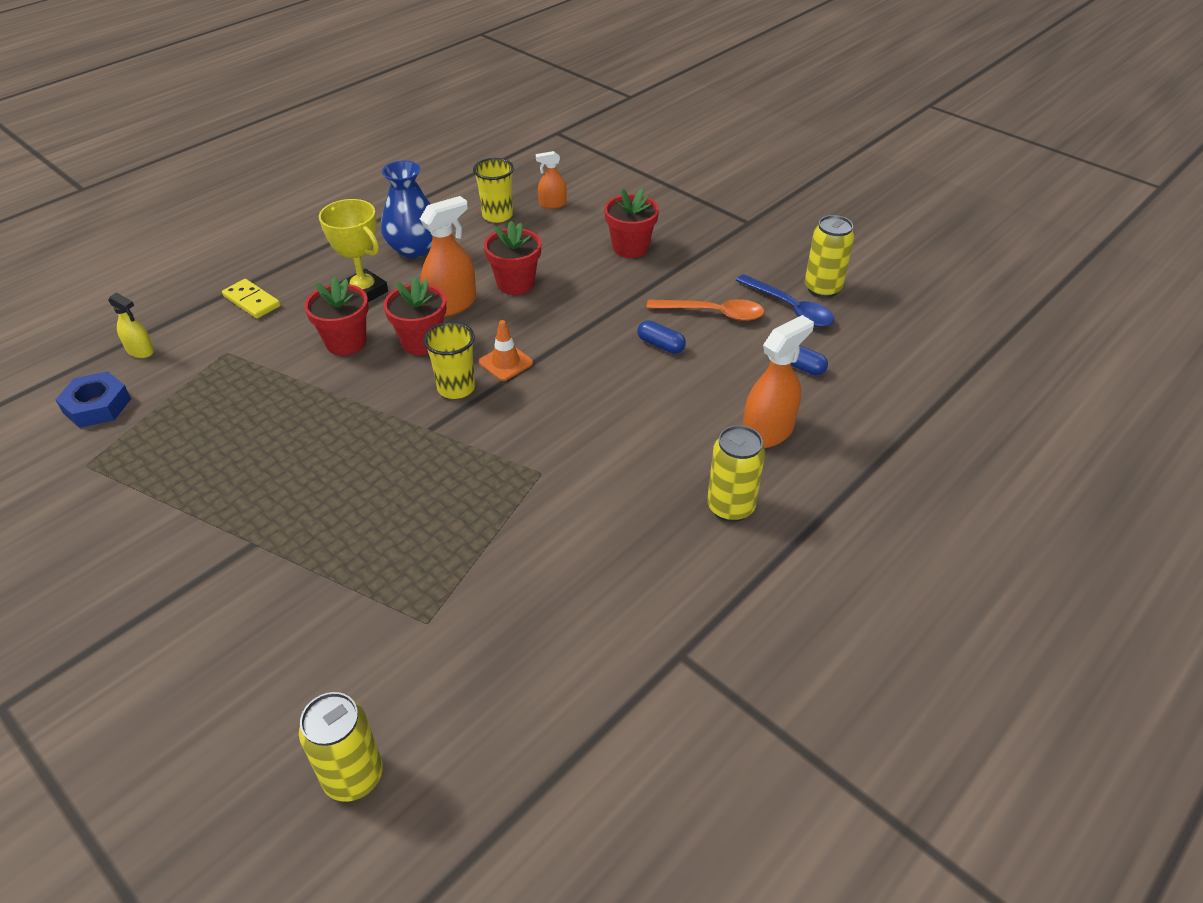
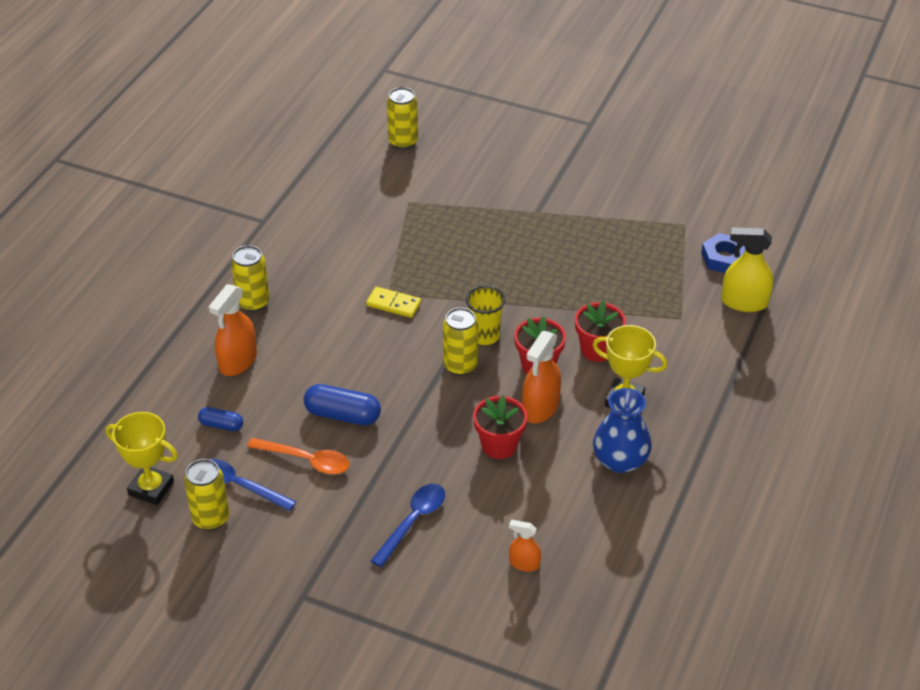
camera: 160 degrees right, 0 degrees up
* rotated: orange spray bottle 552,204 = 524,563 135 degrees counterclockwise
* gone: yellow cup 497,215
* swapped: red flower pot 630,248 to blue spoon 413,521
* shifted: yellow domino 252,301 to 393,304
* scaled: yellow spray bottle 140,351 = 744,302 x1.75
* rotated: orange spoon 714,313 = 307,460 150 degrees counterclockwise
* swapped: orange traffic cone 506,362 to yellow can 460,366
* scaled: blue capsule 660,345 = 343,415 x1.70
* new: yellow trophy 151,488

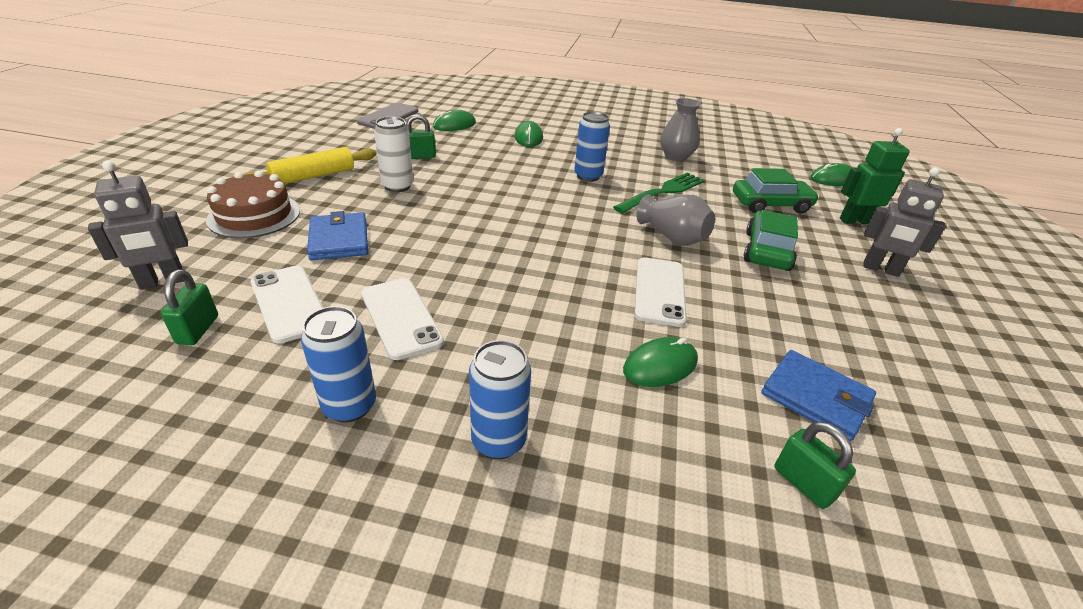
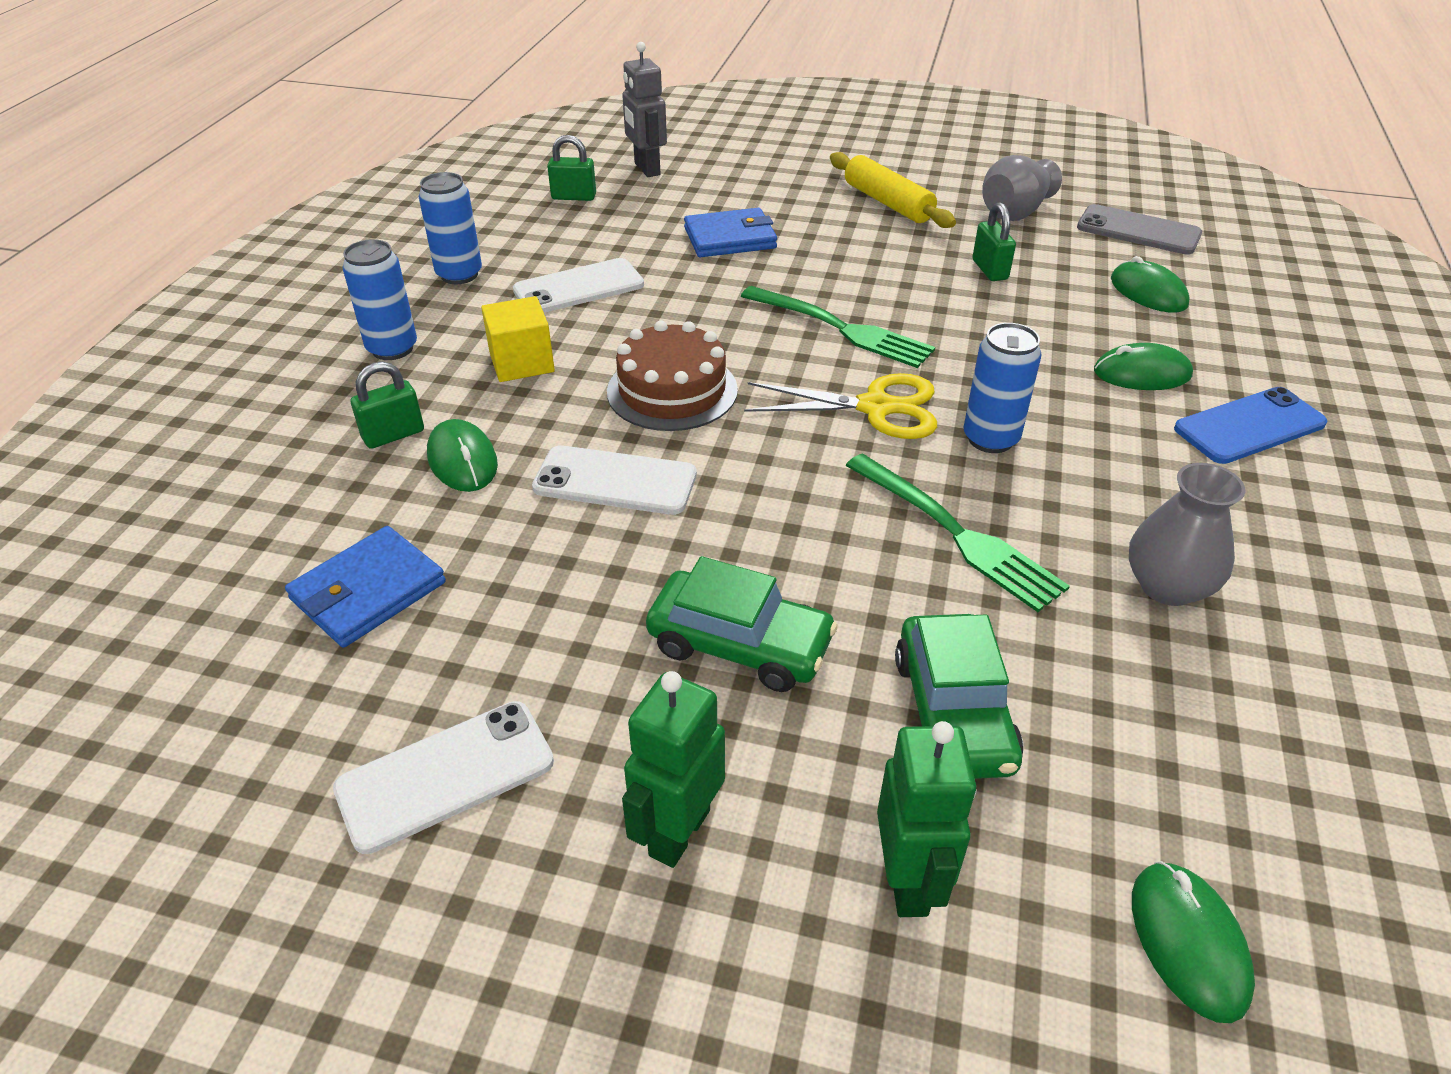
camera: 95 degrees right, 5 degrees up
* gone: white can 397,186
* repainted: grey robot 880,269 to green robot 678,832
* shifted: brown cake 254,215 to 672,390
* shifted: grey vase 672,237 to 1014,212
* shifted: white phone 289,303 to 445,775
* shifted: green padlock 803,483 to 393,435
* new: green fork 841,328
* new: yellow cube 521,362
* new: yellow scissors 876,407
* new: blue phone 1249,426

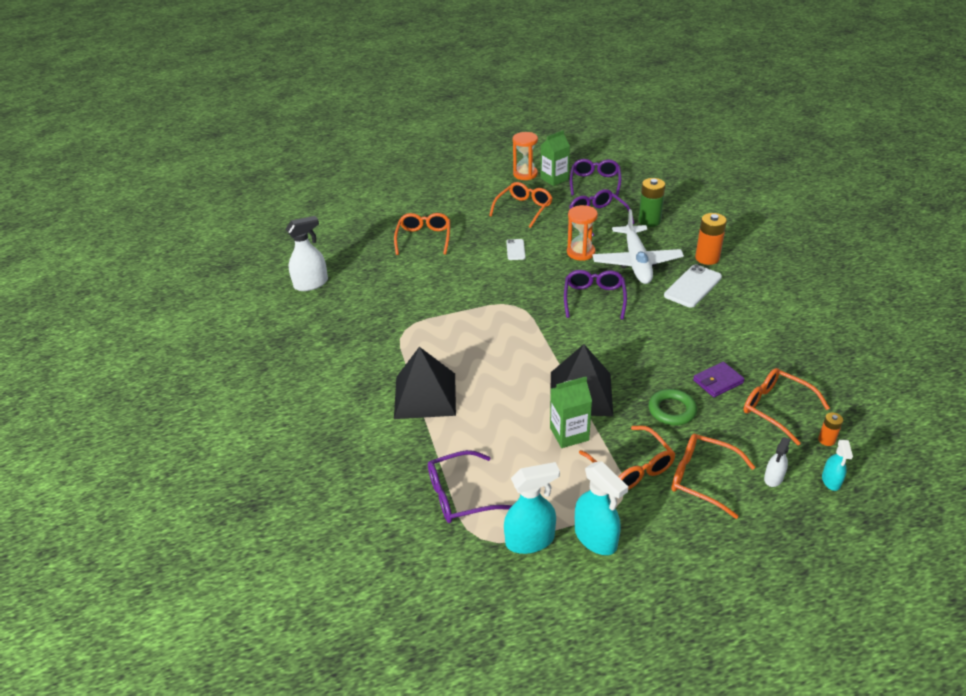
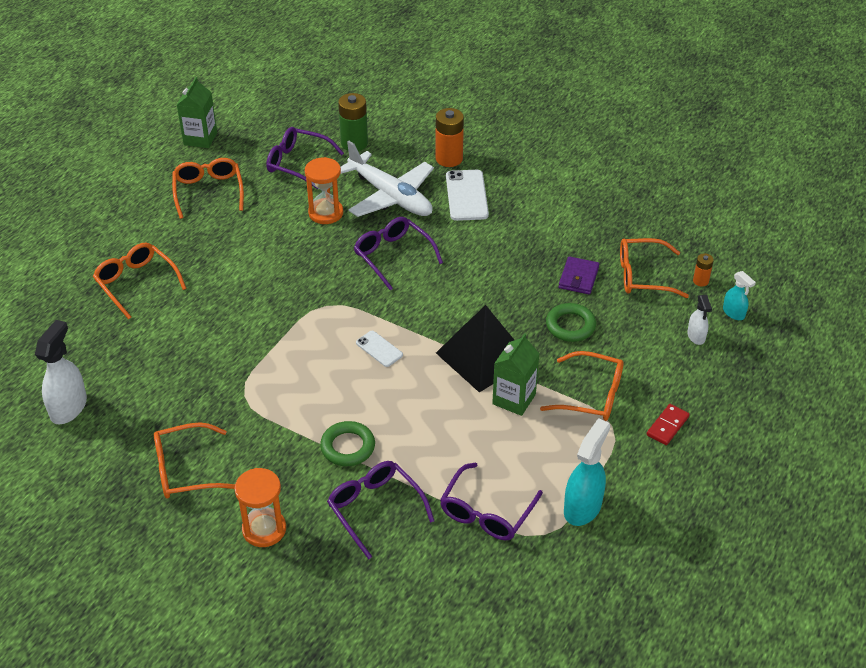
camera: 45 degrees left, 5 degrees up
* shifted: orange hourglass 525,174 to 264,529
* shifted: purple glasses 595,182 to 375,509
* shifted: white phone 515,250 to 379,349
* swapped: black pyramid 425,395 to green ring 348,447
* shifted: orange glasses 702,478 to 185,470
* gone: turquoise spray bottle 596,538
* new: red domino 667,426

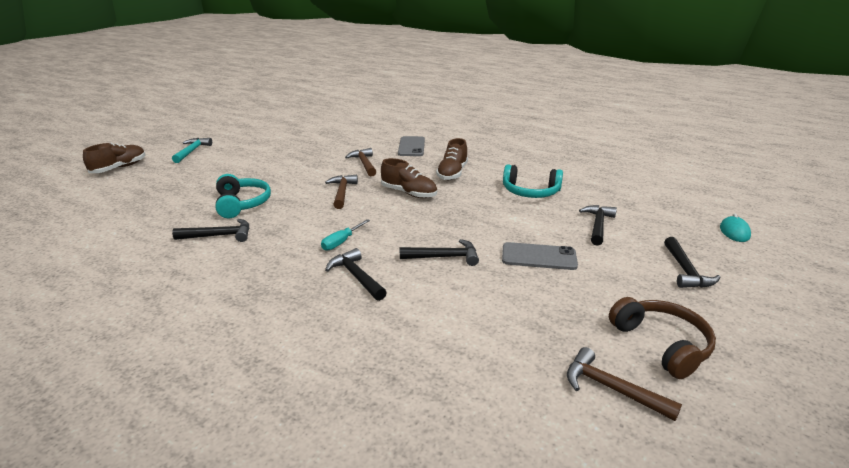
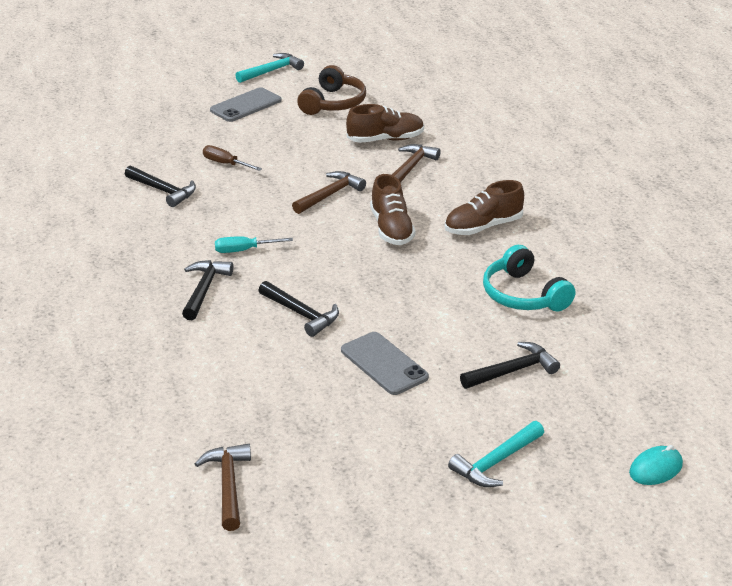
camera: 45 degrees right, 5 degrees up
* shifted: grey phone 411,147 to 246,105
* shifted: brown shoe 119,168 to 385,139
* swapped: turquoise headphones 242,204 to brown screwdriver 225,164
* repainted: black hammer 685,271 to turquoise hammer 496,462
* shifted: brown headphones 661,344 to 333,103

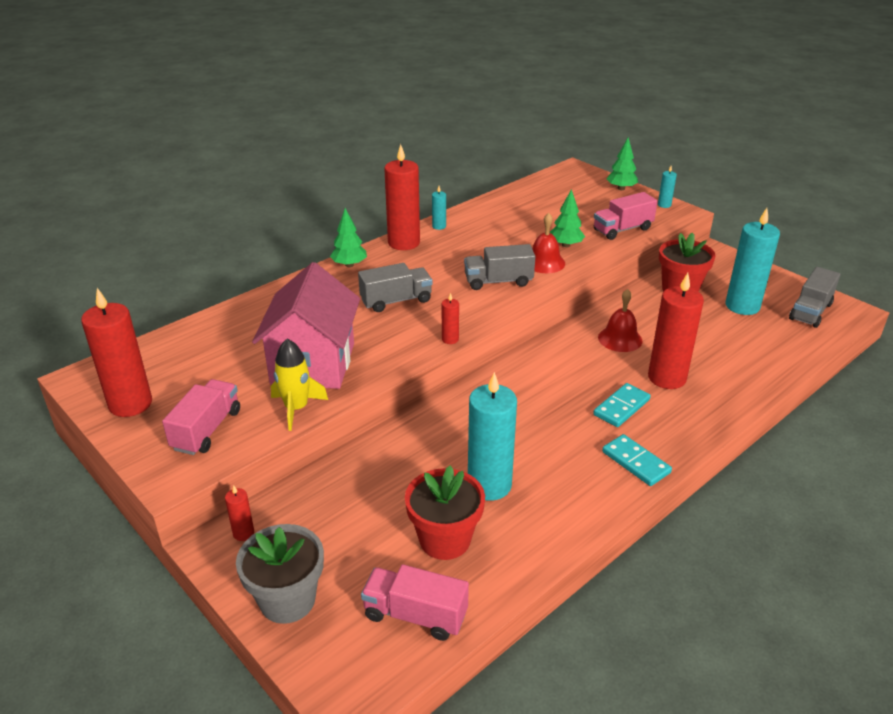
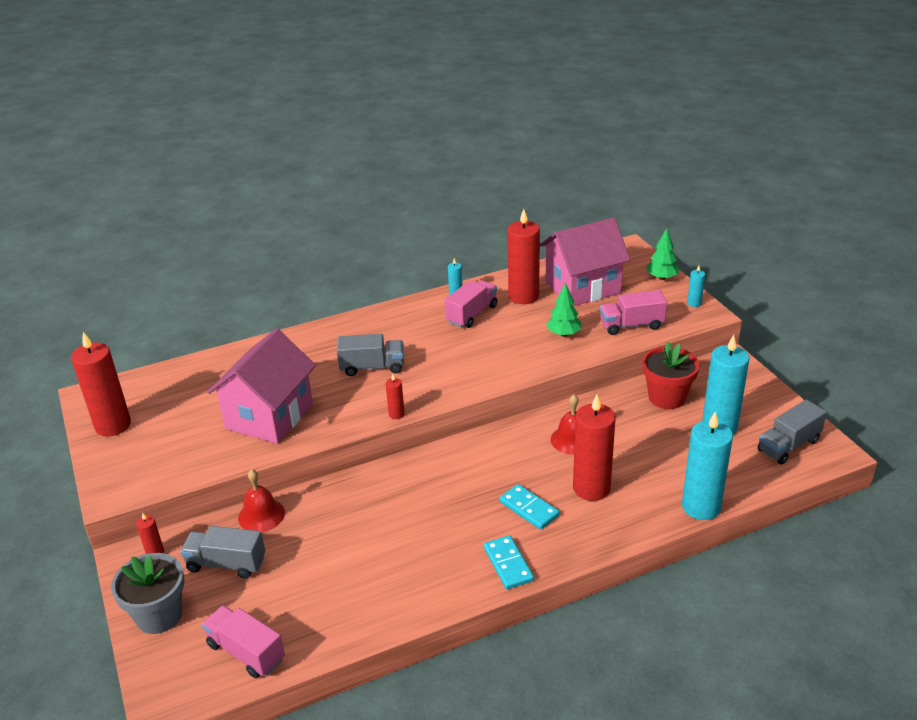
camera: 20 degrees right, 0 degrees up
* shifted: red candle 404,243 to 523,296
* gone: green tree 349,265
* shifted: red bell 544,262 to 261,515
* shifted: grey truck 498,281 to 226,564
* gone: yellow rocket 296,408
* shifted: turquoise candle 489,485 to 701,507
* shifted: pink truck 207,430 to 472,314
* rotated: turquoise domino 621,407 = 529,509 75 degrees clockwise
* gone: red flower pot 445,539
* new: pink house 582,287

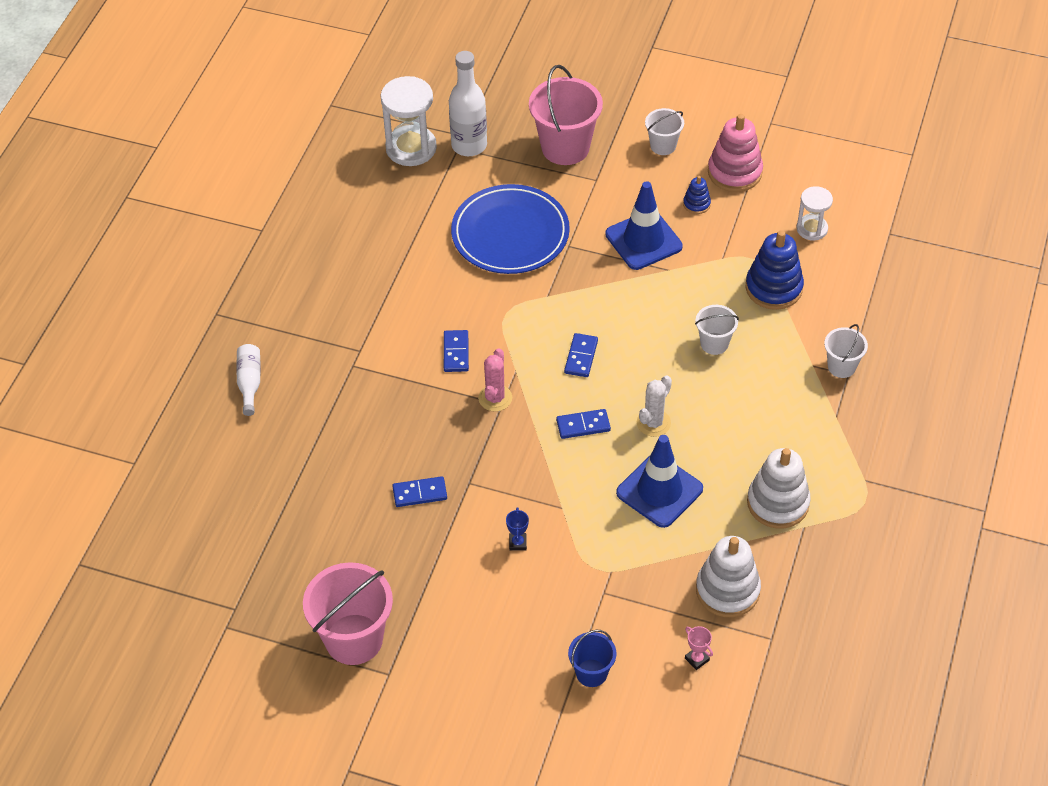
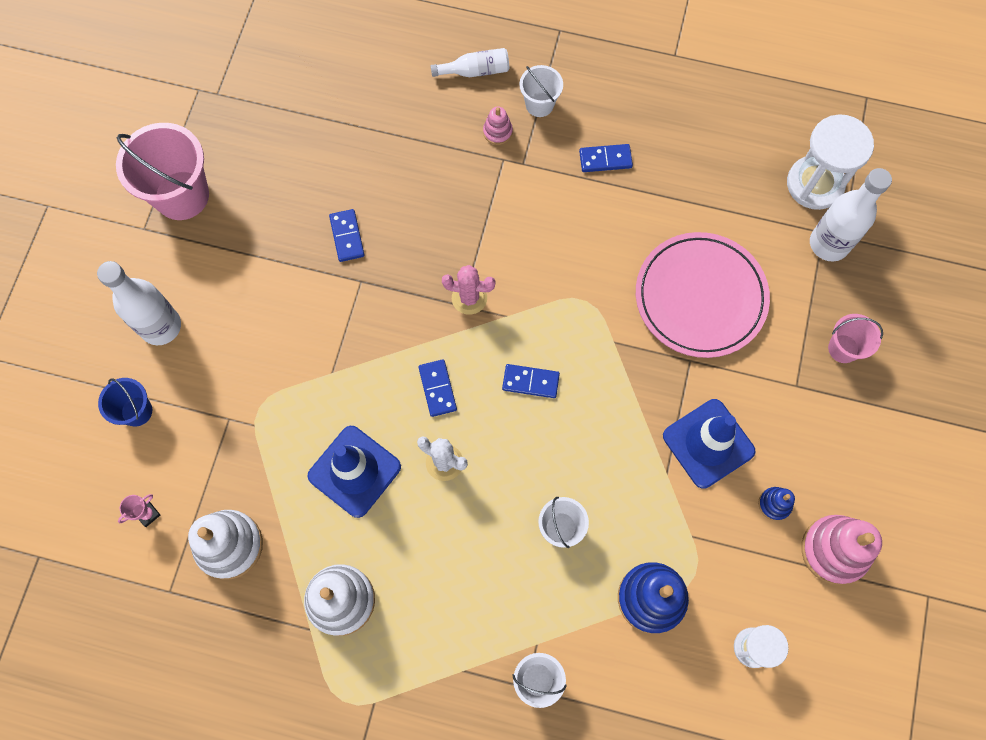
camera: 85 degrees right, 20 degrees up
* scaled: pink bucket 565,147 = 843,348 x0.54
* shifted: white bucket 663,146 to 539,104
* repainted: blue plate 510,234 to pink plate 700,297
* shifted: blue domino 456,352 to 605,159
* gone: blue trophy 518,543
* new: pink stacking toy 497,132
* new: white bottle 161,326

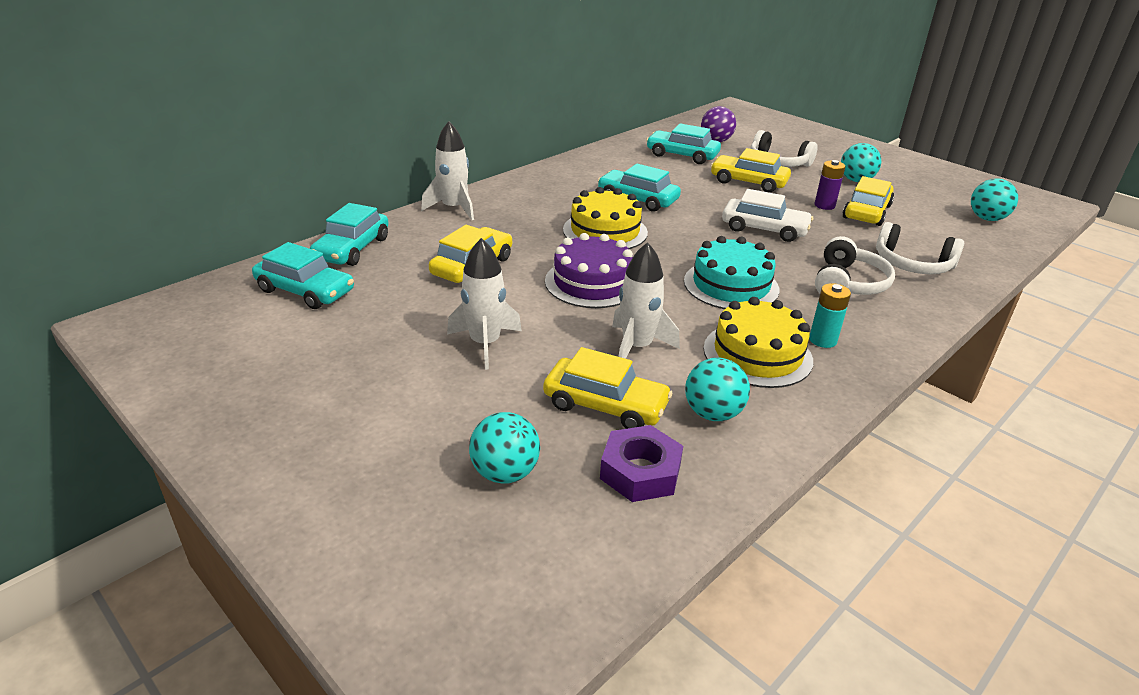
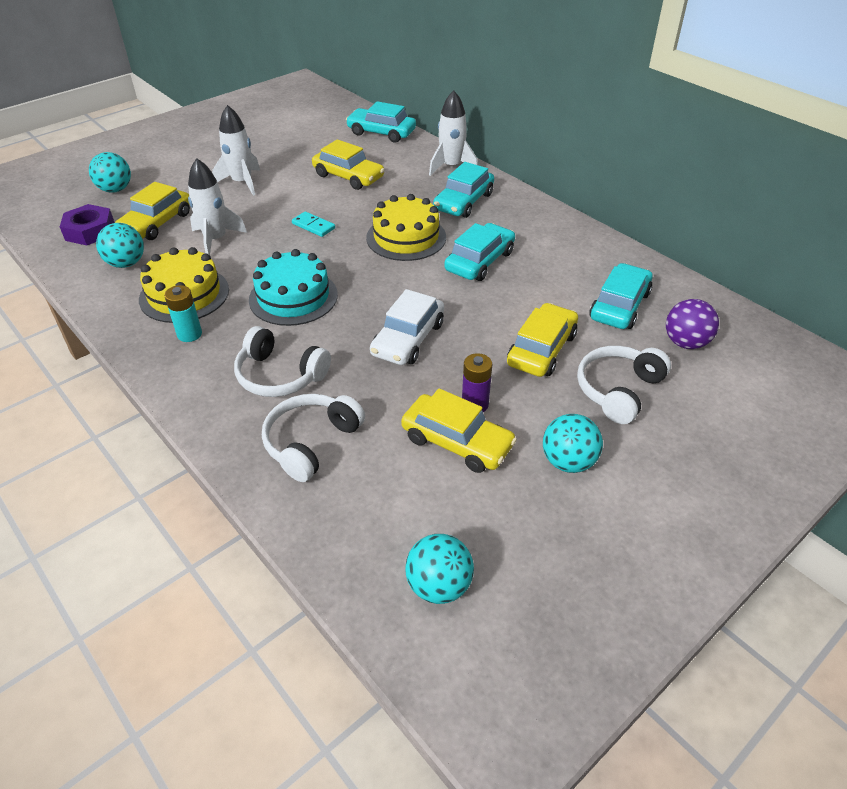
camera: 95 degrees right, 10 degrees up
* swapped: purple cake 592,282 to turquoise domino 313,226
* shifted: turquoise car 305,291 to 463,202

